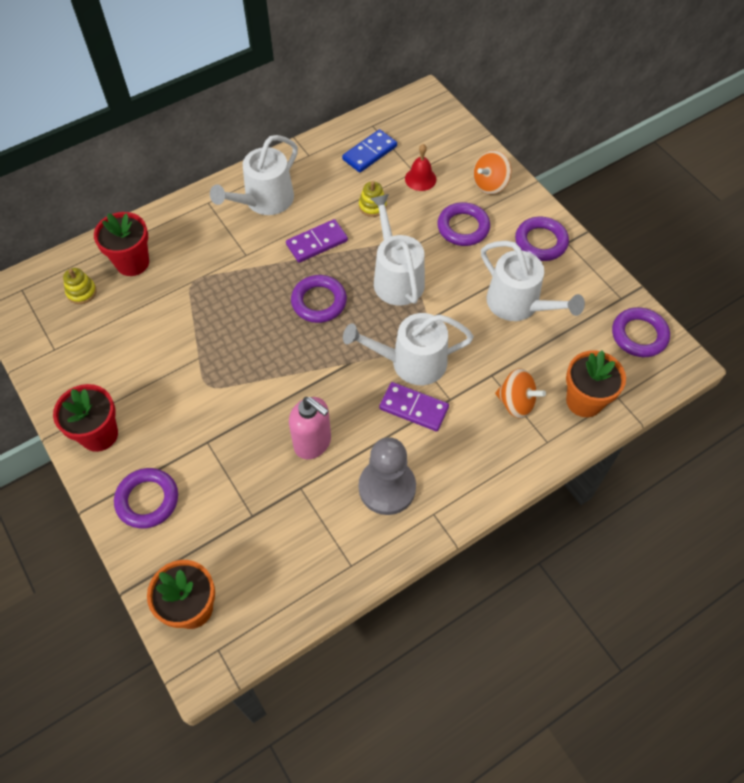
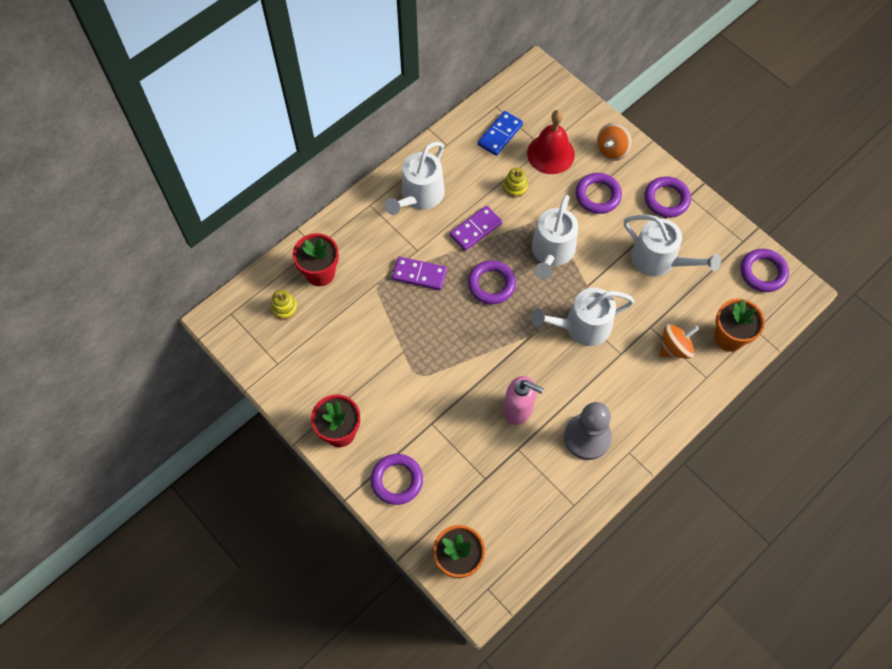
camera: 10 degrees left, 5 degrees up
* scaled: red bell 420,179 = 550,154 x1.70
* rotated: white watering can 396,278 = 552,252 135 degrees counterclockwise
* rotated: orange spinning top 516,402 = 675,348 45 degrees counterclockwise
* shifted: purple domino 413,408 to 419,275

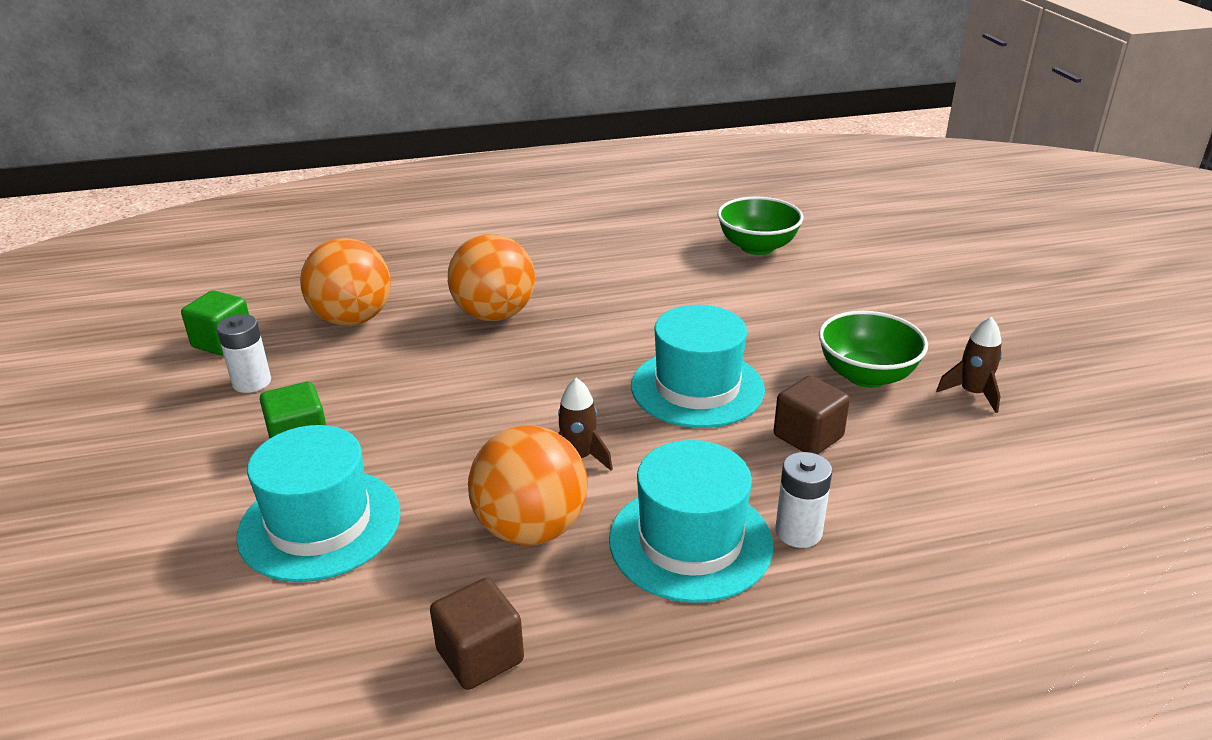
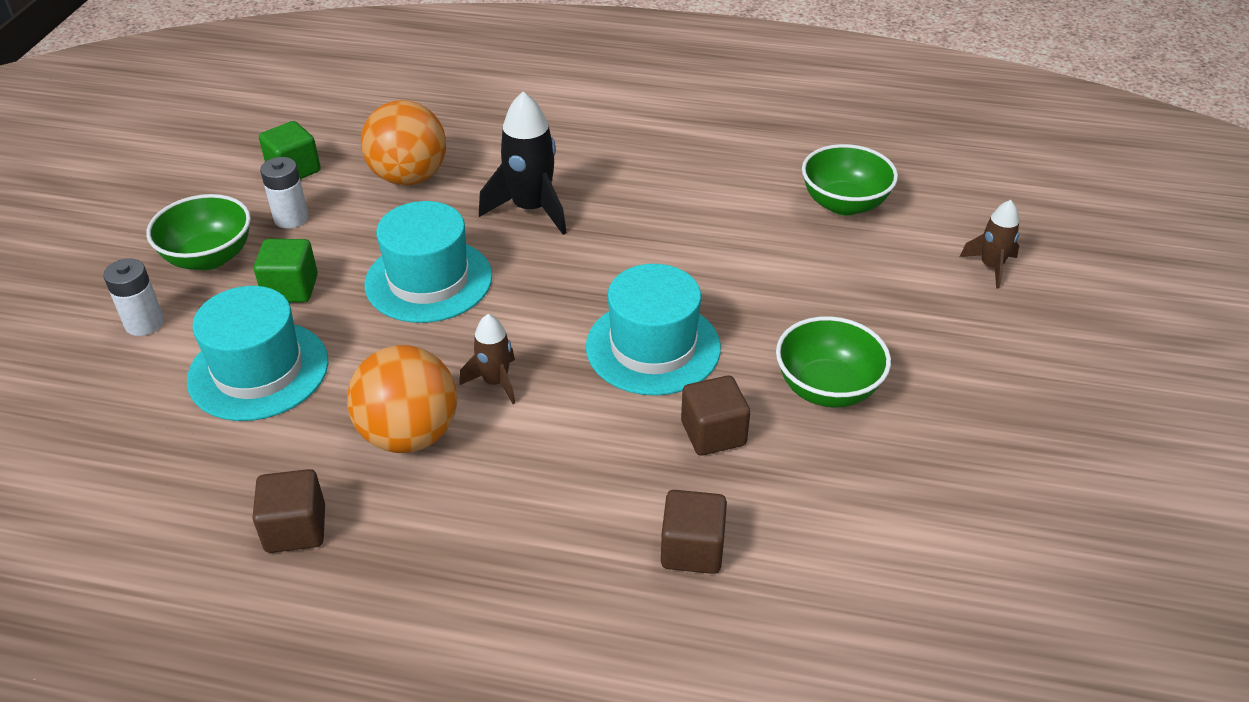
camera: 25 degrees right, 10 degrees up
* swapped: orange ball 494,315 to black rocket 531,209
* shifted: brown rocket 972,393 to 991,267
* shifted: turquoise hat 690,541 to 428,280
* shifted: white battery 798,532 to 144,323
* new: green bowl 209,257
* new: brown cube 692,549

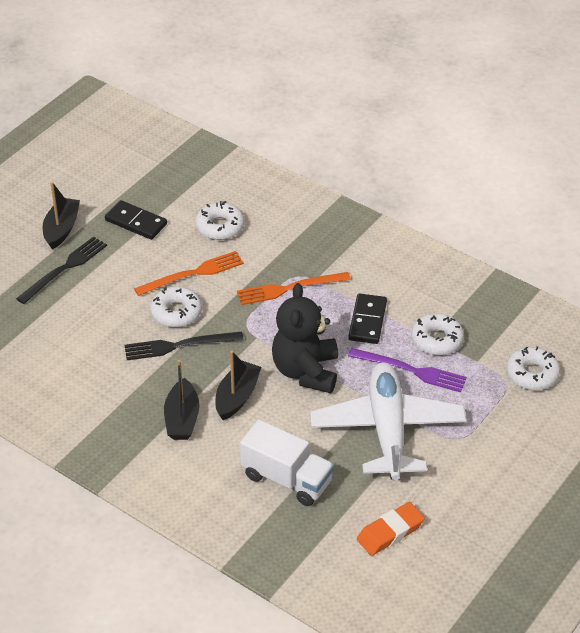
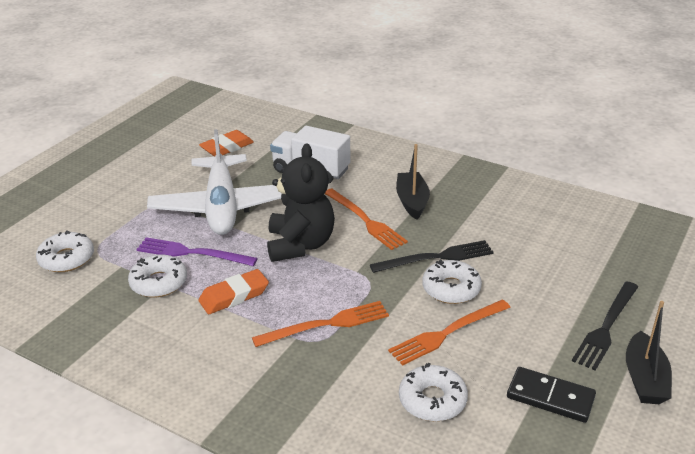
camera: 175 degrees right, 10 degrees down
* swapped: black domino 367,321 to orange eraser 234,296
* swapped: black boat 237,397 to orange fork 365,220

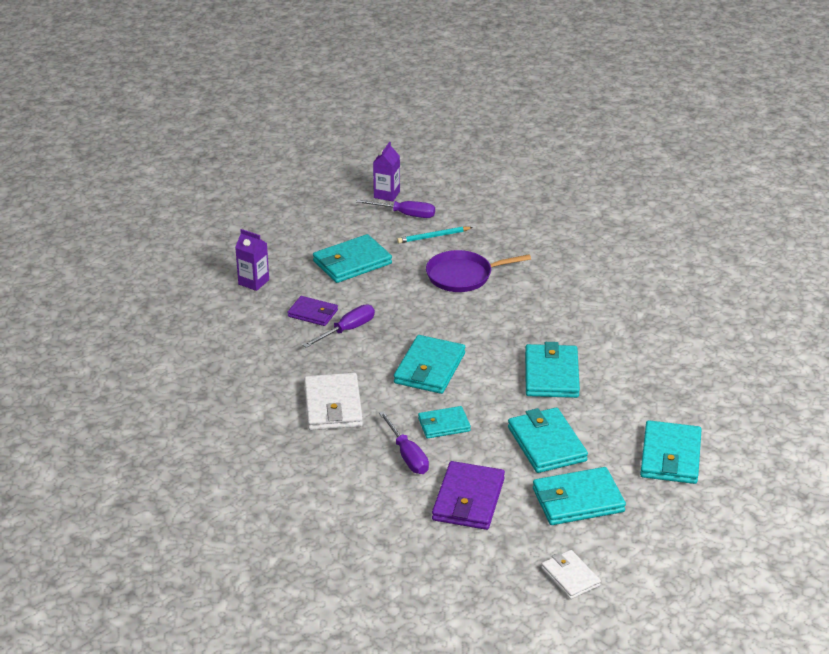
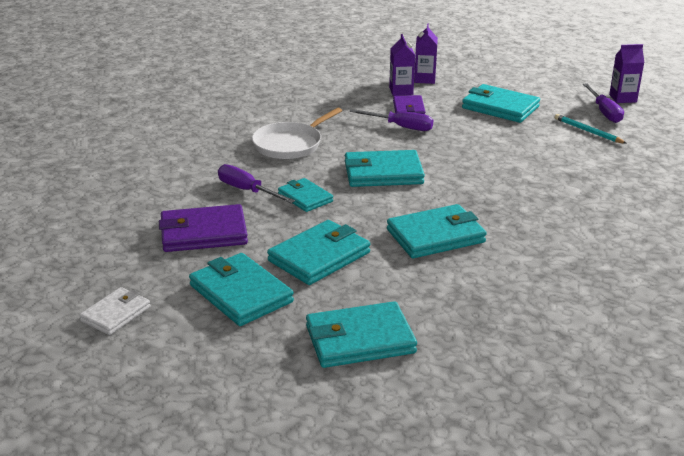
camera: 65 degrees right, 5 degrees down
* gone: purple pan 462,276
* swapped: white wallet 333,406 to white pan 290,144
* rotated: purple screwdriver 407,455 = 247,190 90 degrees clockwise
* new: purple carton 401,91

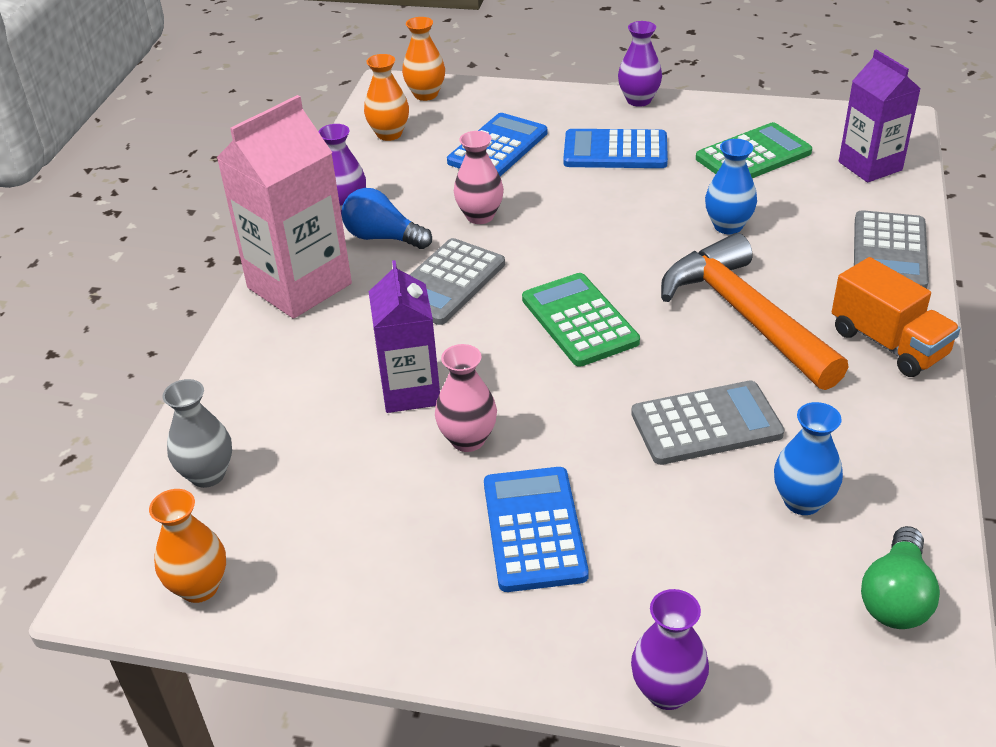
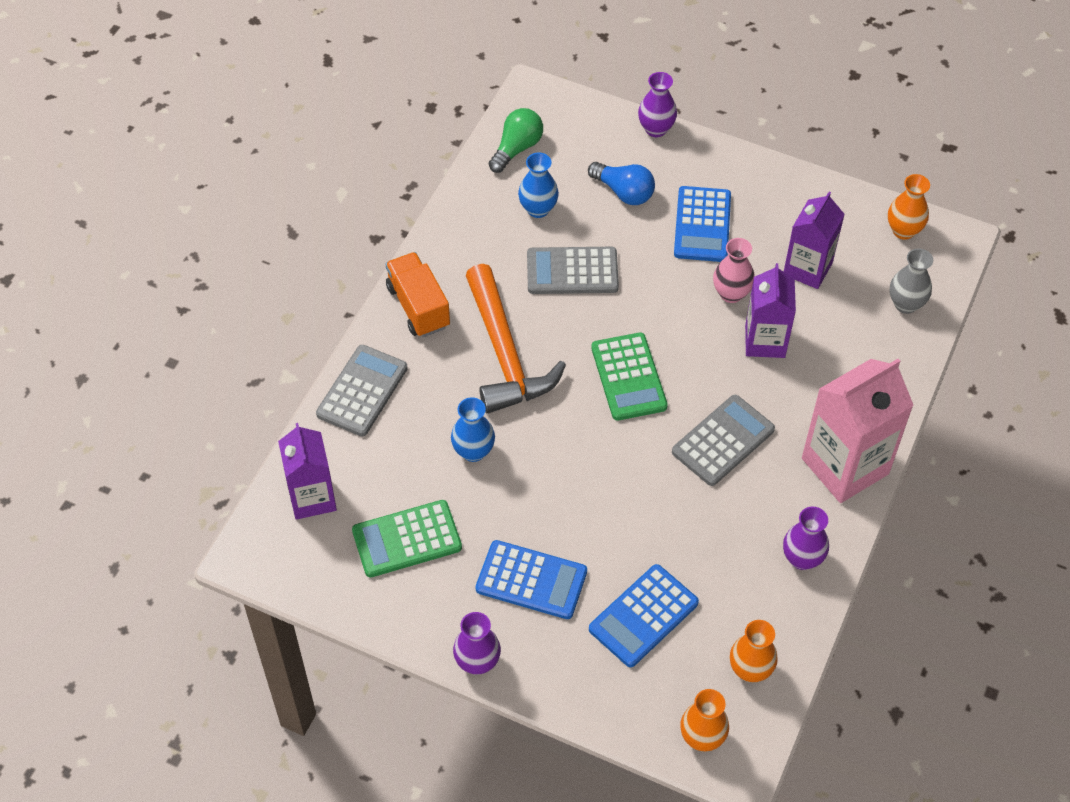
camera: 170 degrees left, 15 degrees up
* gone: pink vase 480,216
* shifted: blue light bulb 383,237 to 624,192
* new: purple carton 807,268

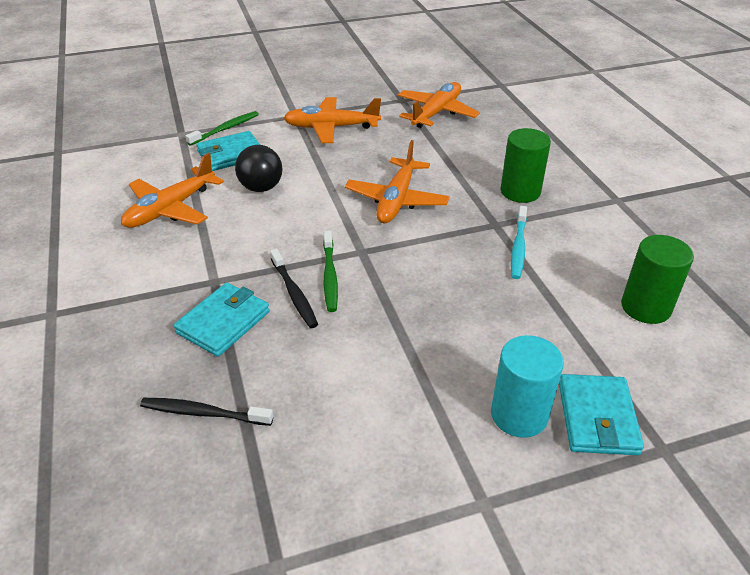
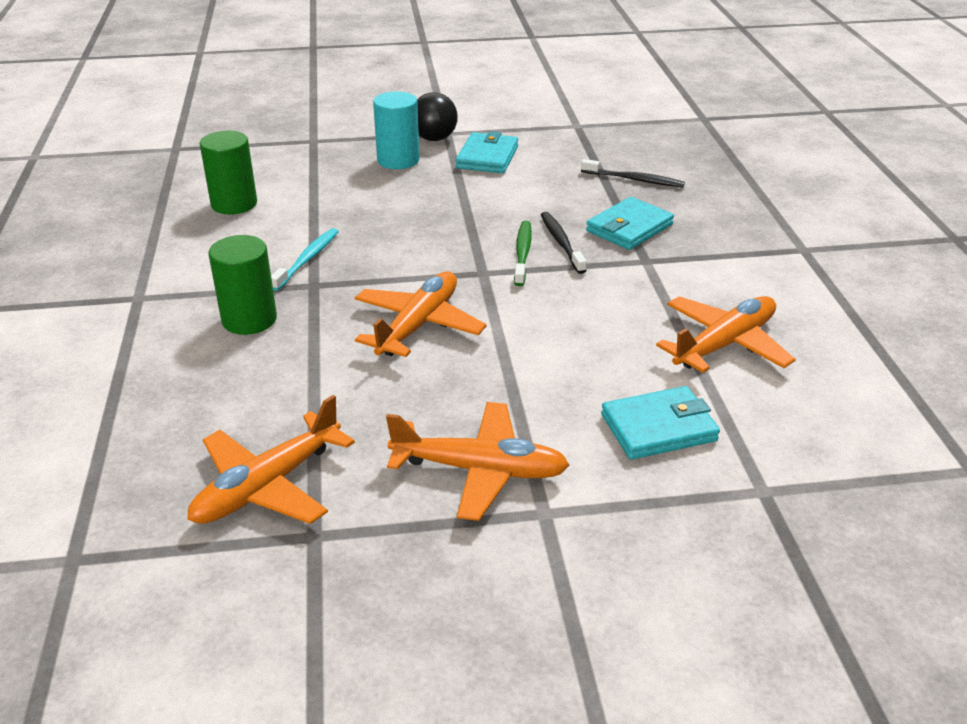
camera: 170 degrees left, 5 degrees down
* gone: green toothbrush 225,129
* shifted: black ball 261,188 to 434,139
* shifted: turquoise wallet 597,418 to 487,157

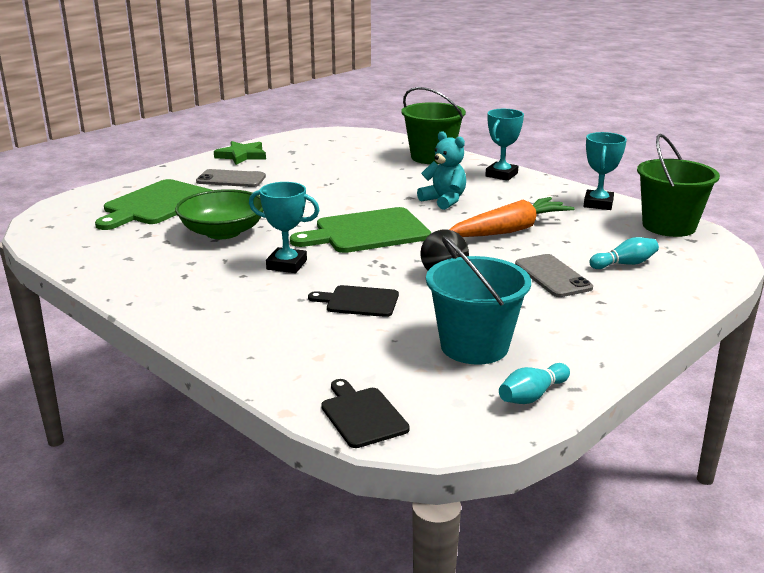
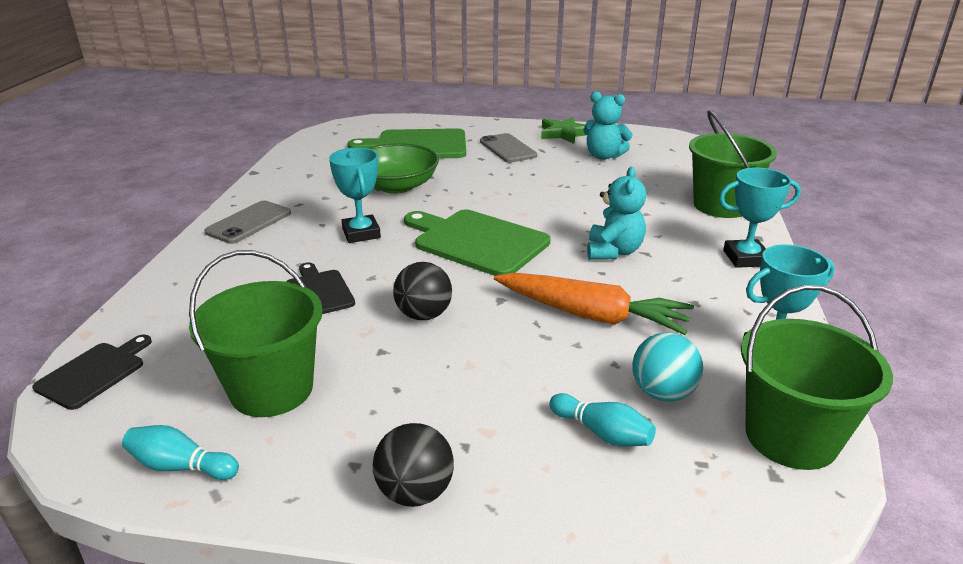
camera: 55 degrees right, 5 degrees up
* repainted: turquoise bucket 474,346 to green bucket 272,389
* shifted: grey phone 552,276 to 249,222
* new: turquoise teddy bear 603,156
* new: turquoise ball 662,393
* new: black ball 415,492

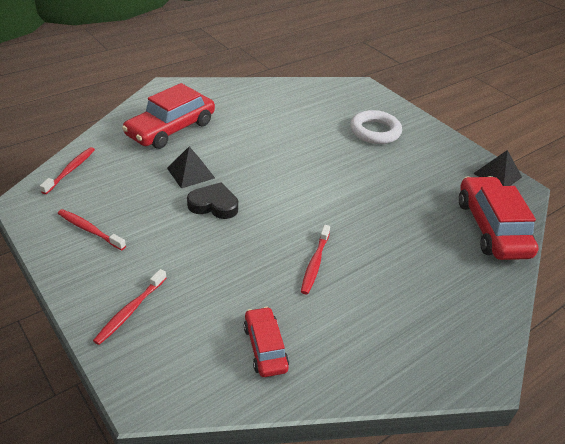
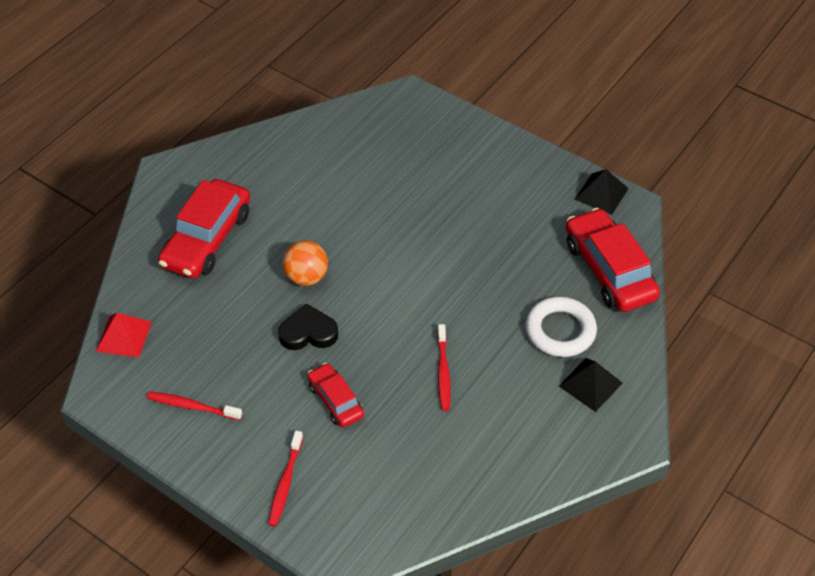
camera: 15 degrees left, 10 degrees up
* shifted: white ring 375,131 to 560,331
* shifted: black pyramid 190,173 to 590,384
* swapped: red toothbrush 70,170 to red pyramid 124,336
* shifted: red car 265,347 to 335,400
* new: orange ball 306,277

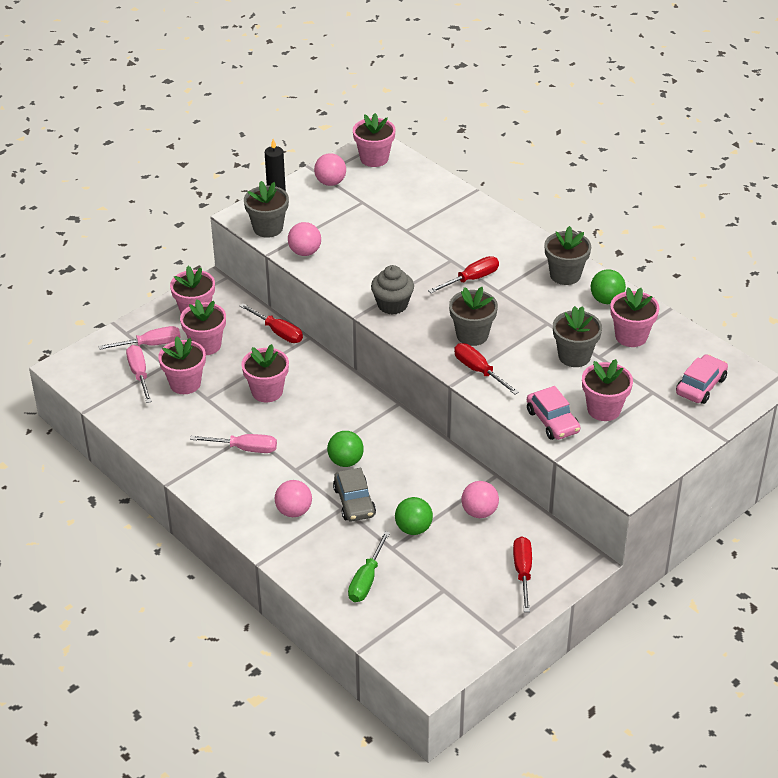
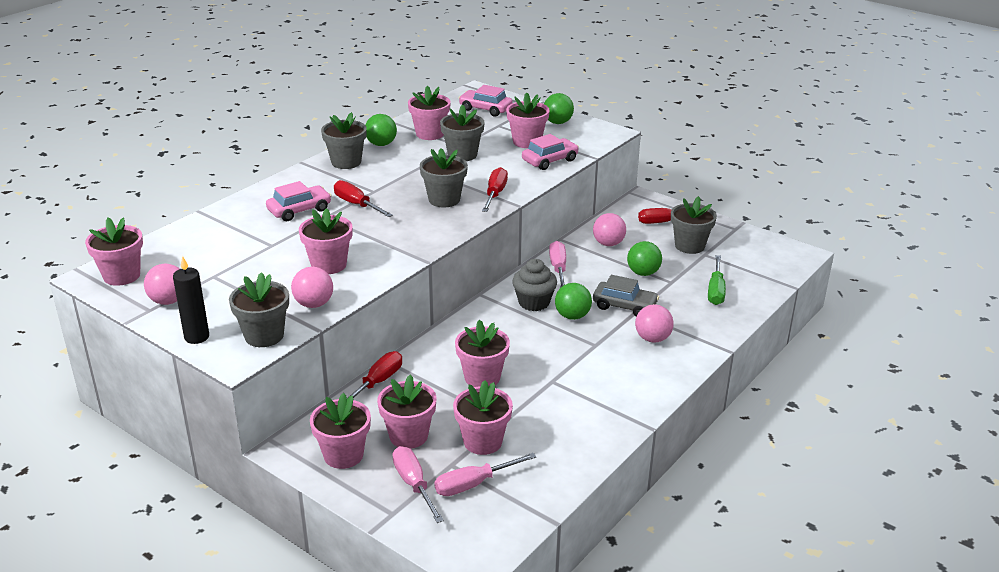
camera: 100 degrees left, 10 degrees down
* shifted: grey cupcake 392,305 to 534,302
* rotated: red screwdriver 478,371 = 495,194 150 degrees clockwise
* shifted: pink screwdriver 245,448 to 558,268
* rotated: grey car 354,502 = 624,306 45 degrees clockwise
* rotated: green screwdriver 366,580 = 716,291 90 degrees clockwise
* new: green ball 557,122
* new: pink car 299,210
* new: grey flower pot 689,246
* new: pink flower pot 329,265

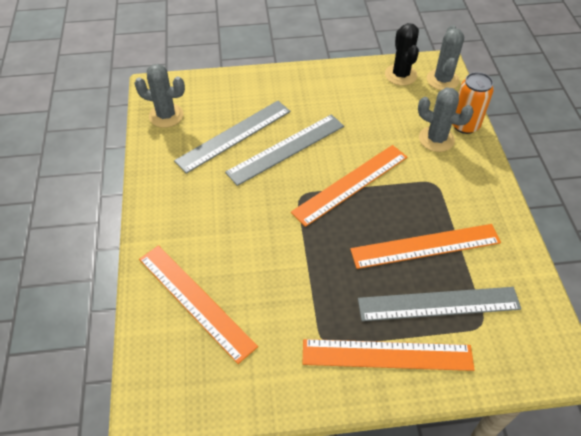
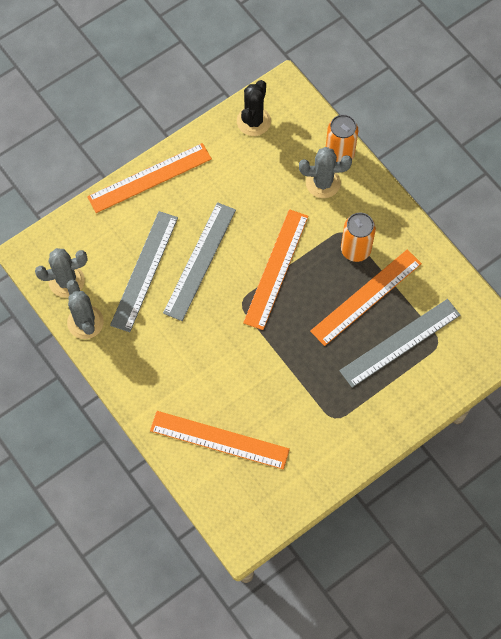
camera: 30 degrees left, 15 degrees up
* rotated: black cactus 401,75 = 253,121 60 degrees clockwise
* shifted: grey cactus 442,80 to 85,322
* shifted: orange ruler 387,355 to 150,178
* new: orange can 355,249

